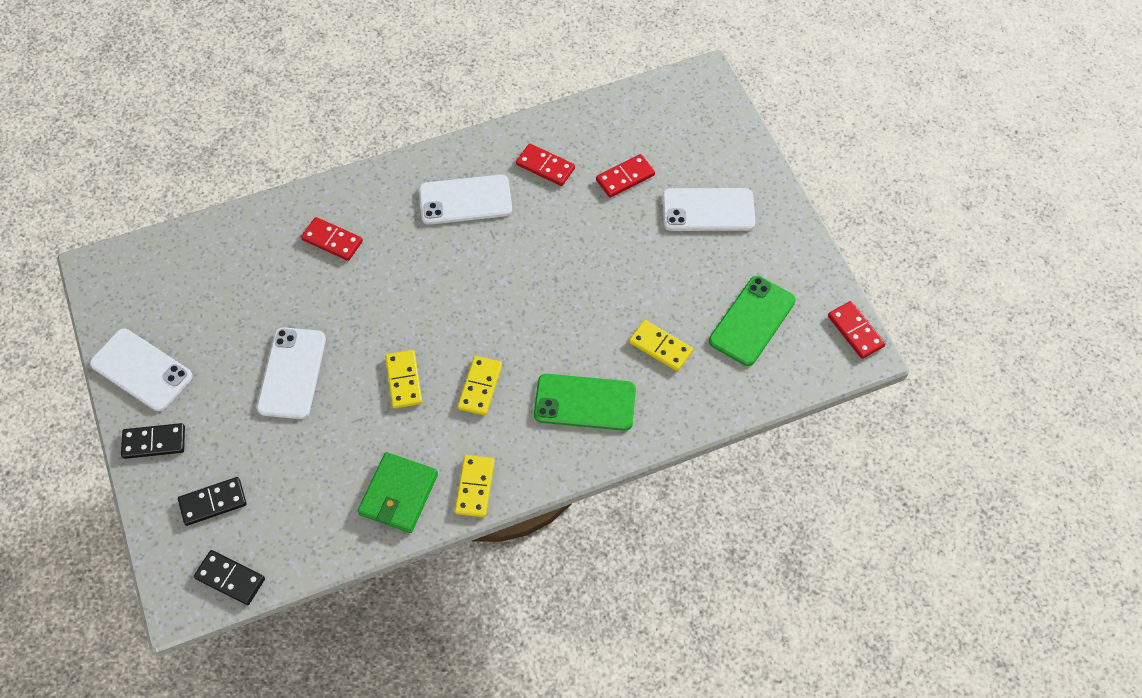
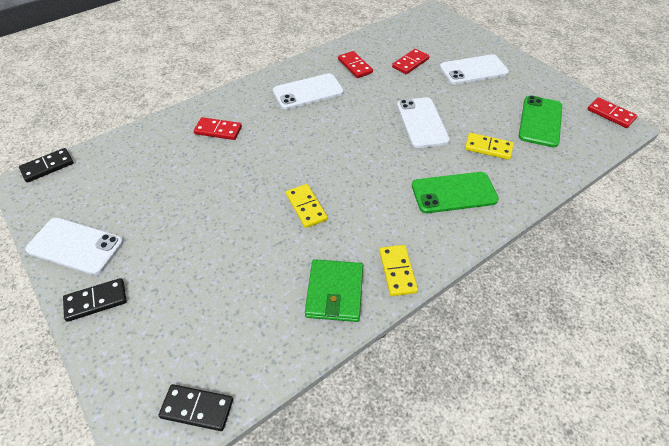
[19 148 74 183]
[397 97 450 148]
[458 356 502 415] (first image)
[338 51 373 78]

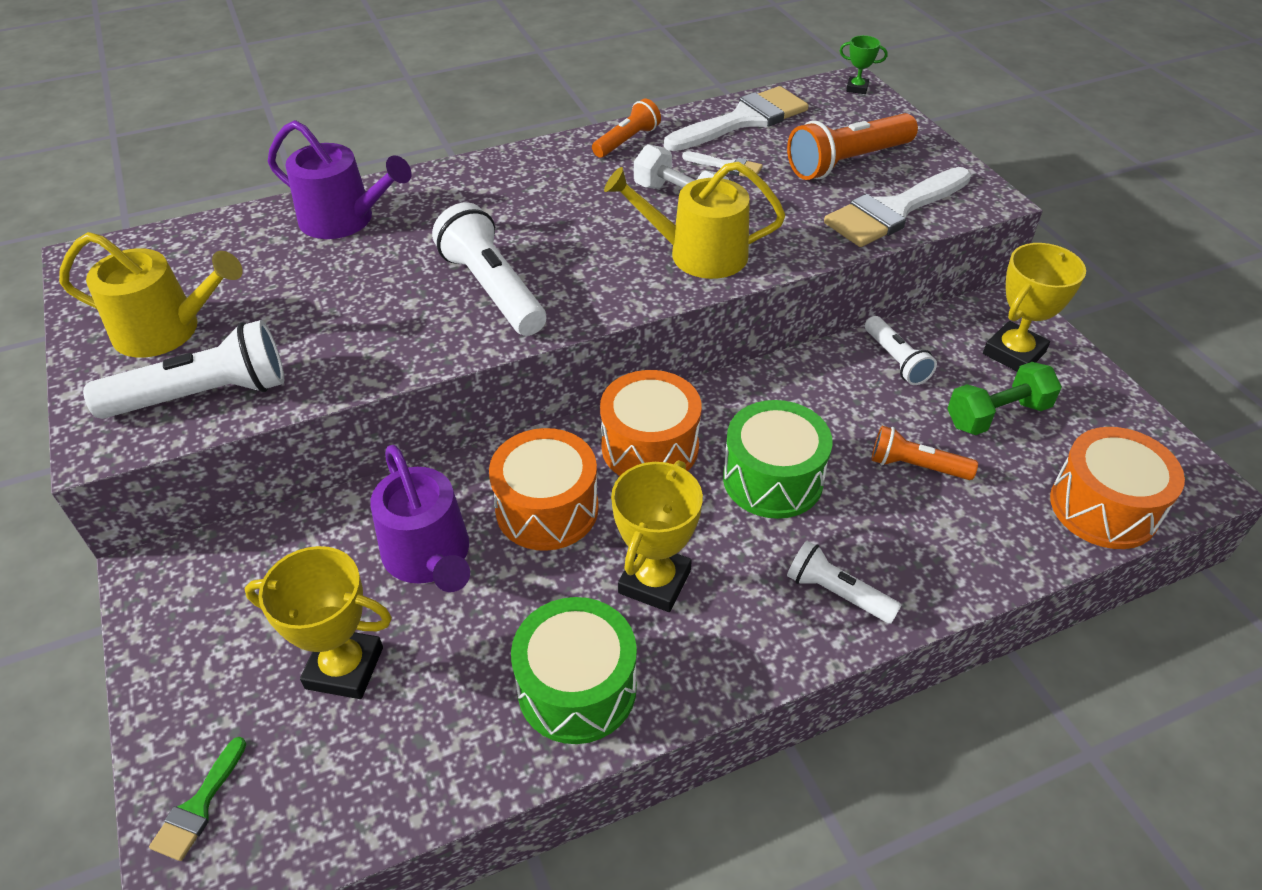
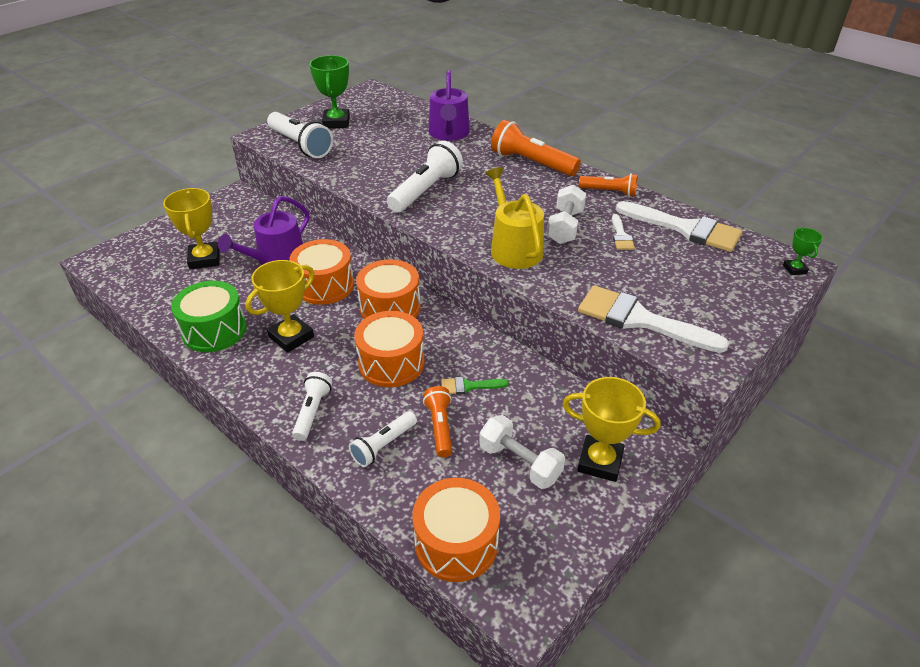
[310 55 350 128]
[441 377 509 395]
[246 260 314 353]
[354 311 425 387]
[491 120 581 176]
[349 411 417 467]
[479 415 565 489]

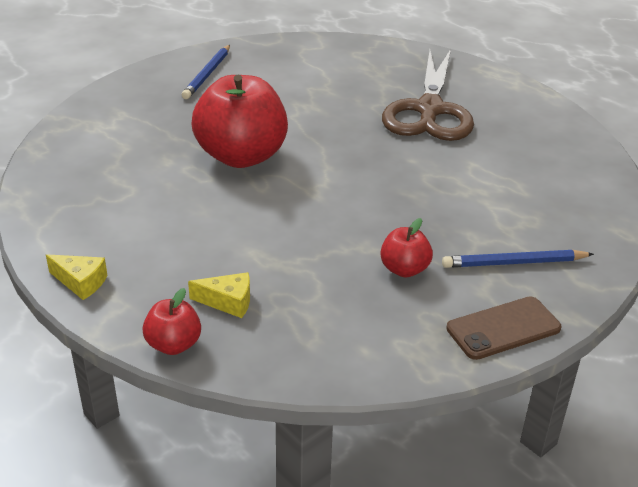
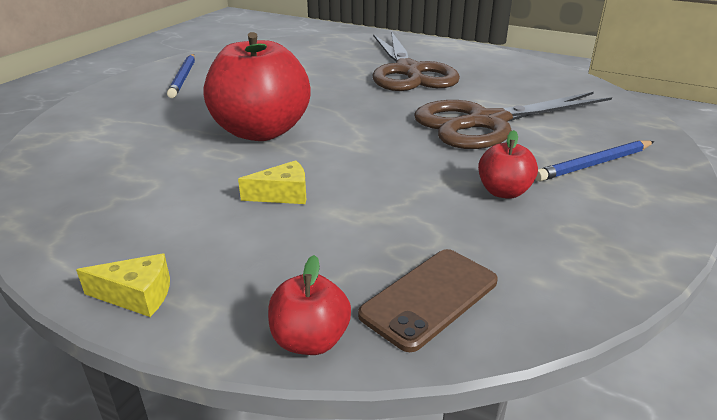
[238 160 306 204]
[358 249 498 352]
[414 92 612 149]

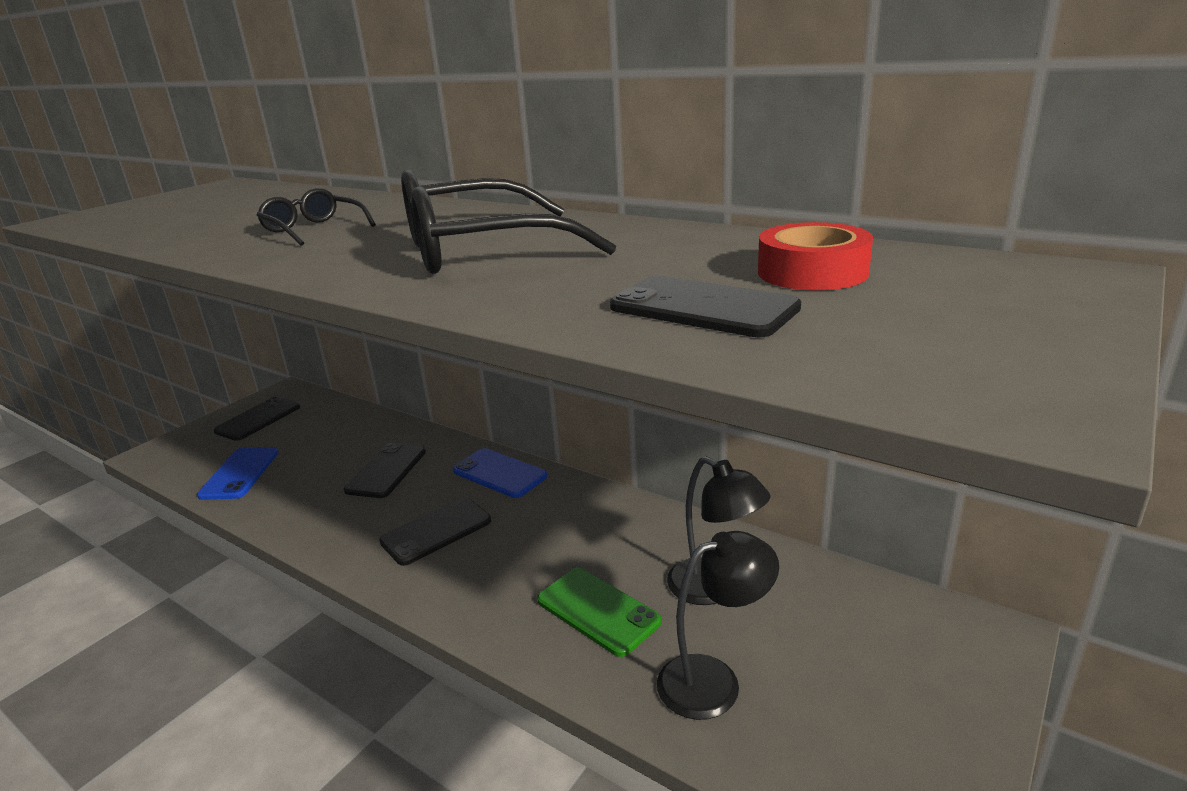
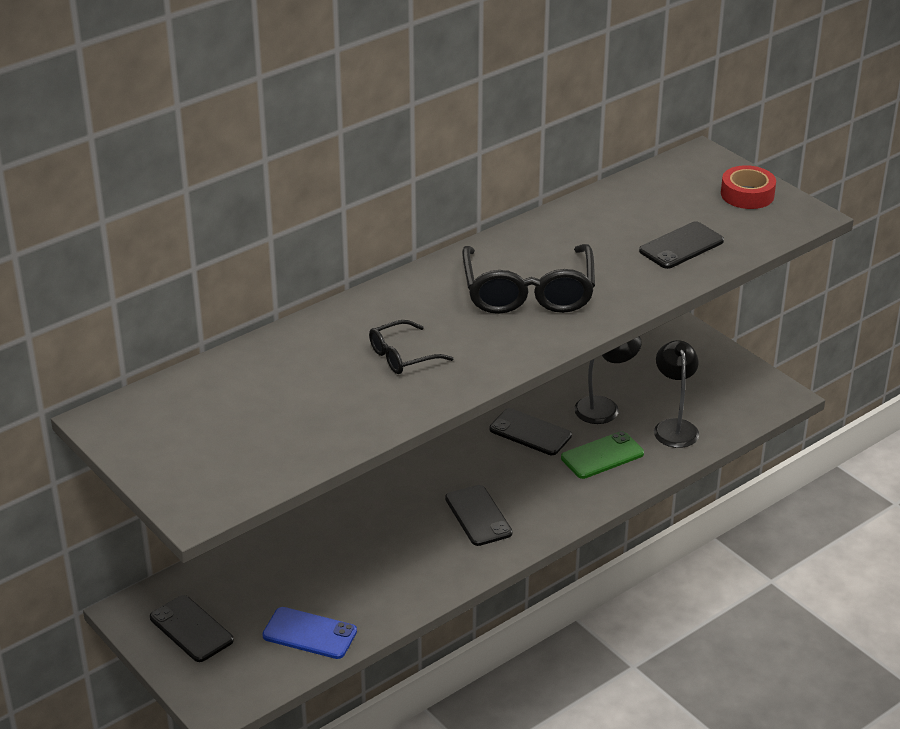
[489 408 572 455]
[453 448 547 498] (first image)
[721 165 776 209]

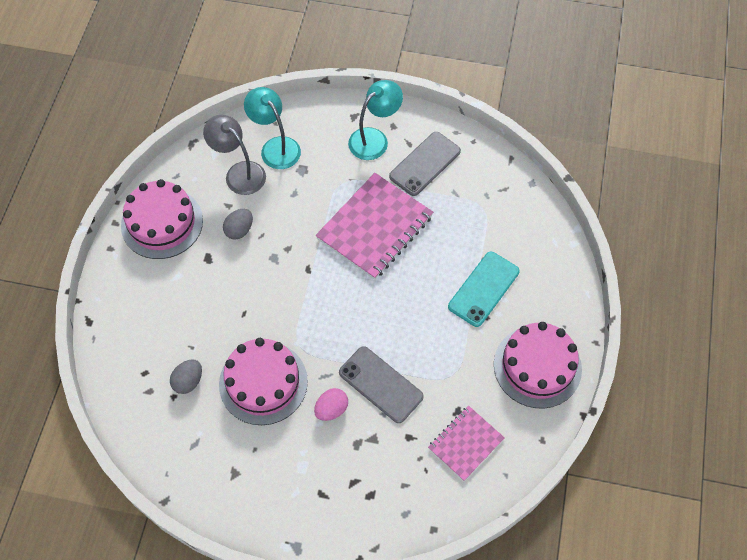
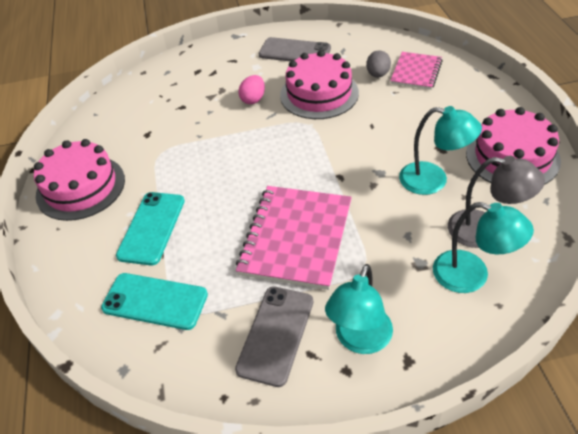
[399 106 482 195]
[259 37 331 61]
[390 52 443 90]
[101 273 208 330]

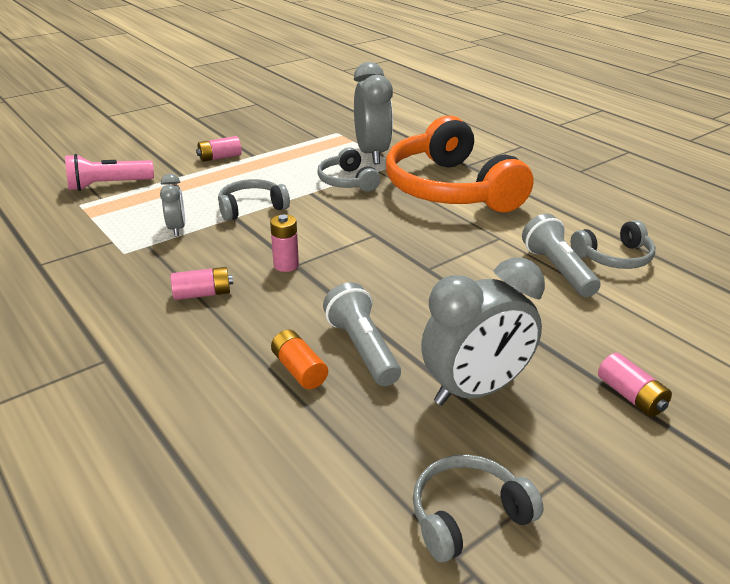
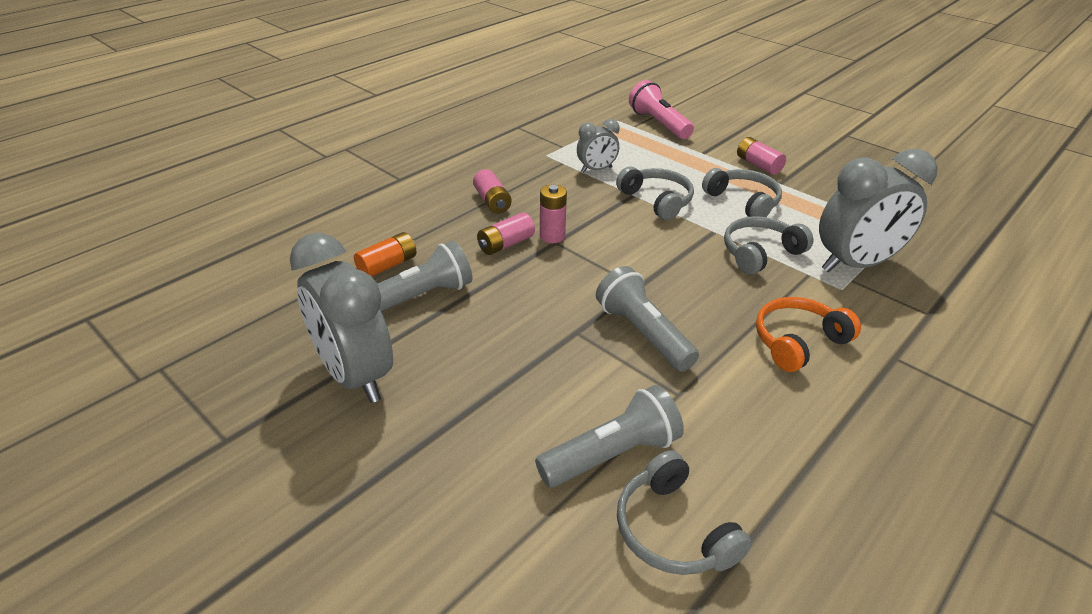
[756 297 861 372]
[702 168 782 217]
[477 212 535 255]
[596 266 699 371]

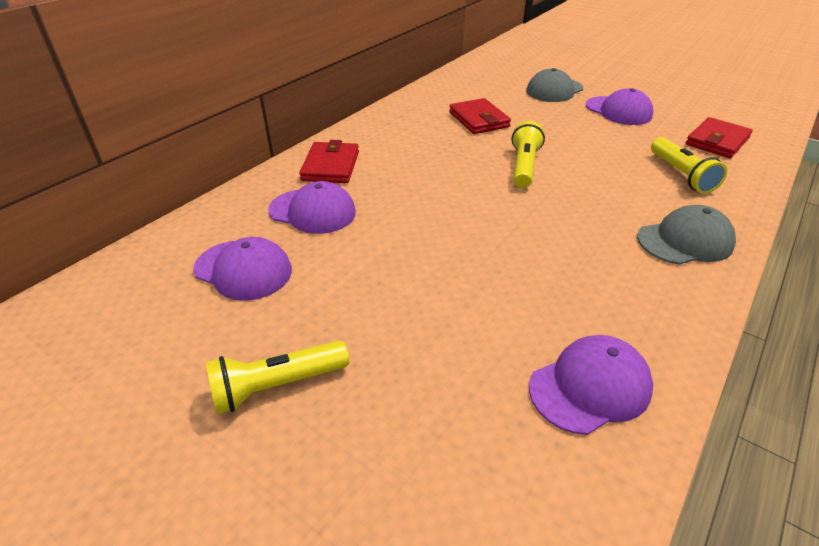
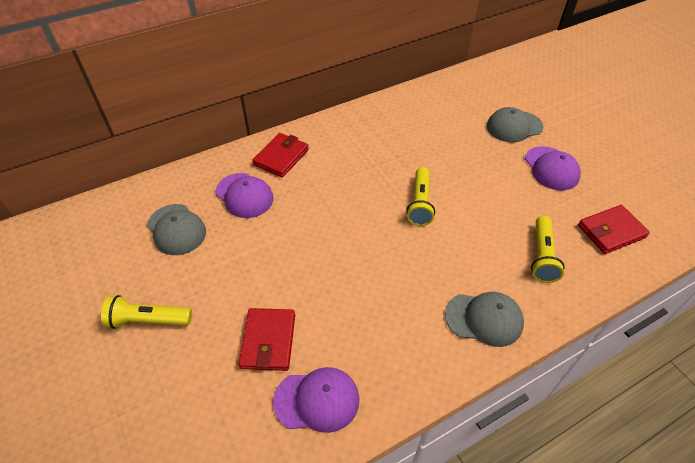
[147 204 206 255]
[238 308 295 371]
[406 167 435 226]

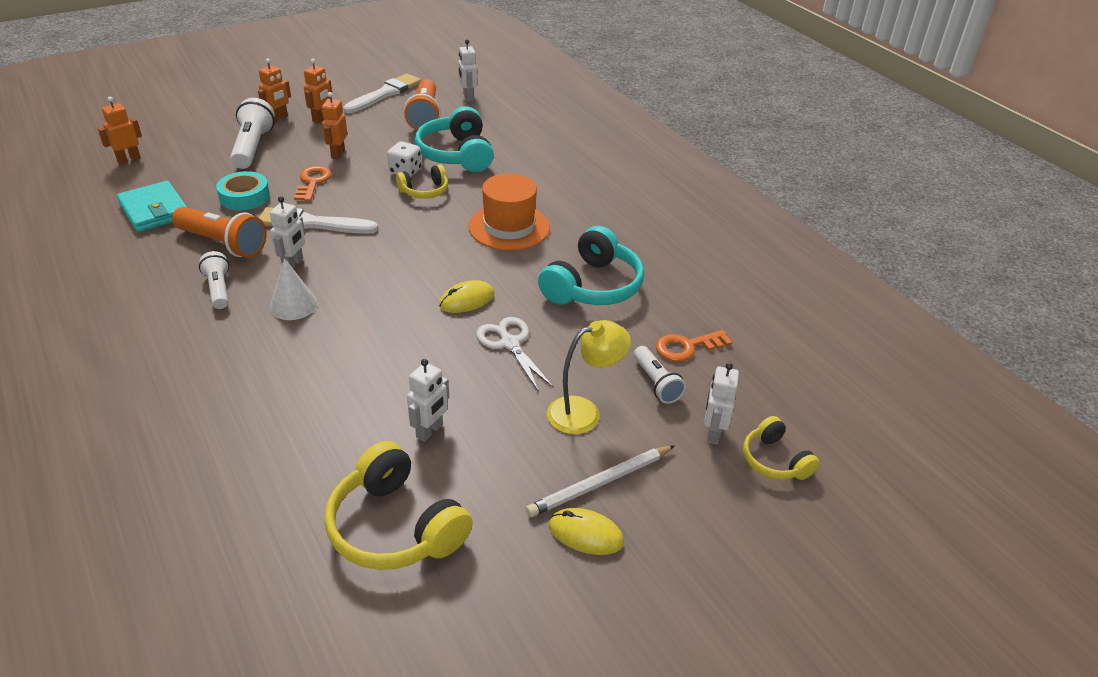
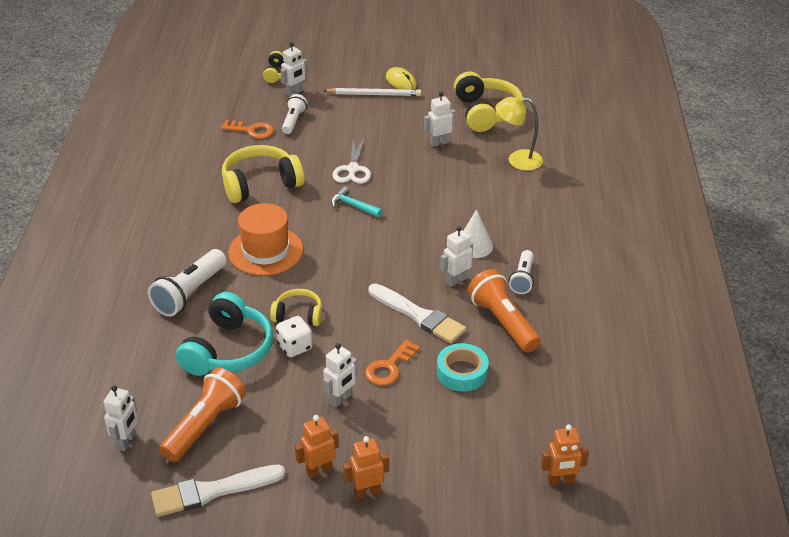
[117 181 188 232] (first image)
[148 249 227 317]
[323 343 358 408]
[331 186 382 217]
[222 145 304 203]
[495 95 543 170]

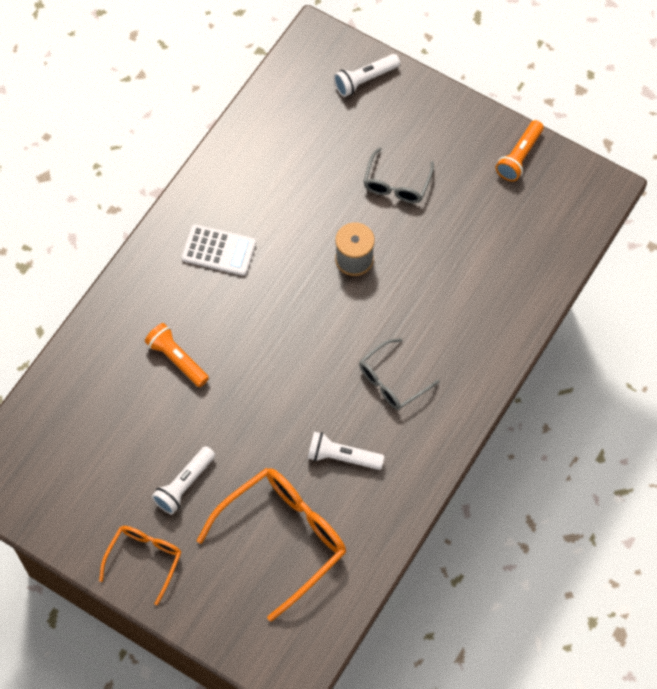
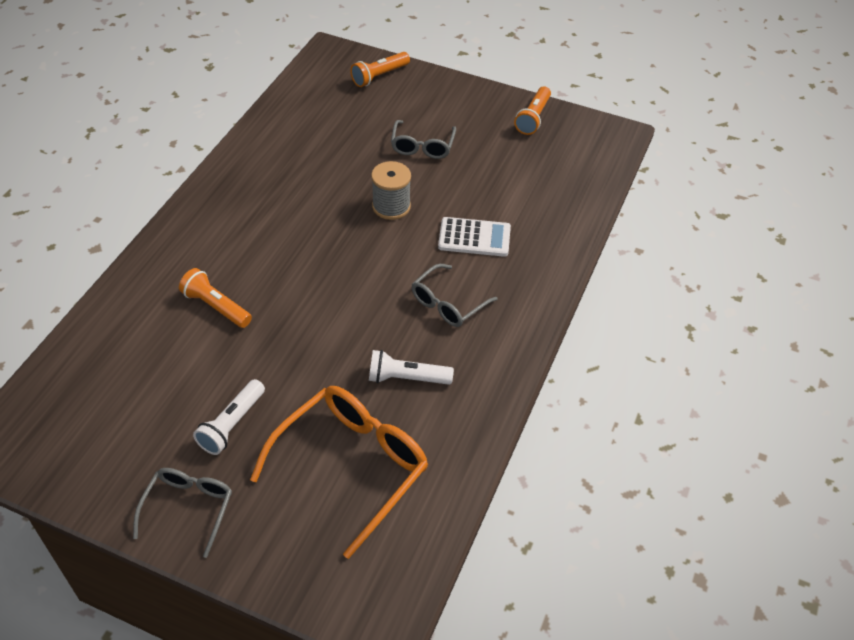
[133 468 232 558]
[438 217 511 257]
[350 52 410 87]

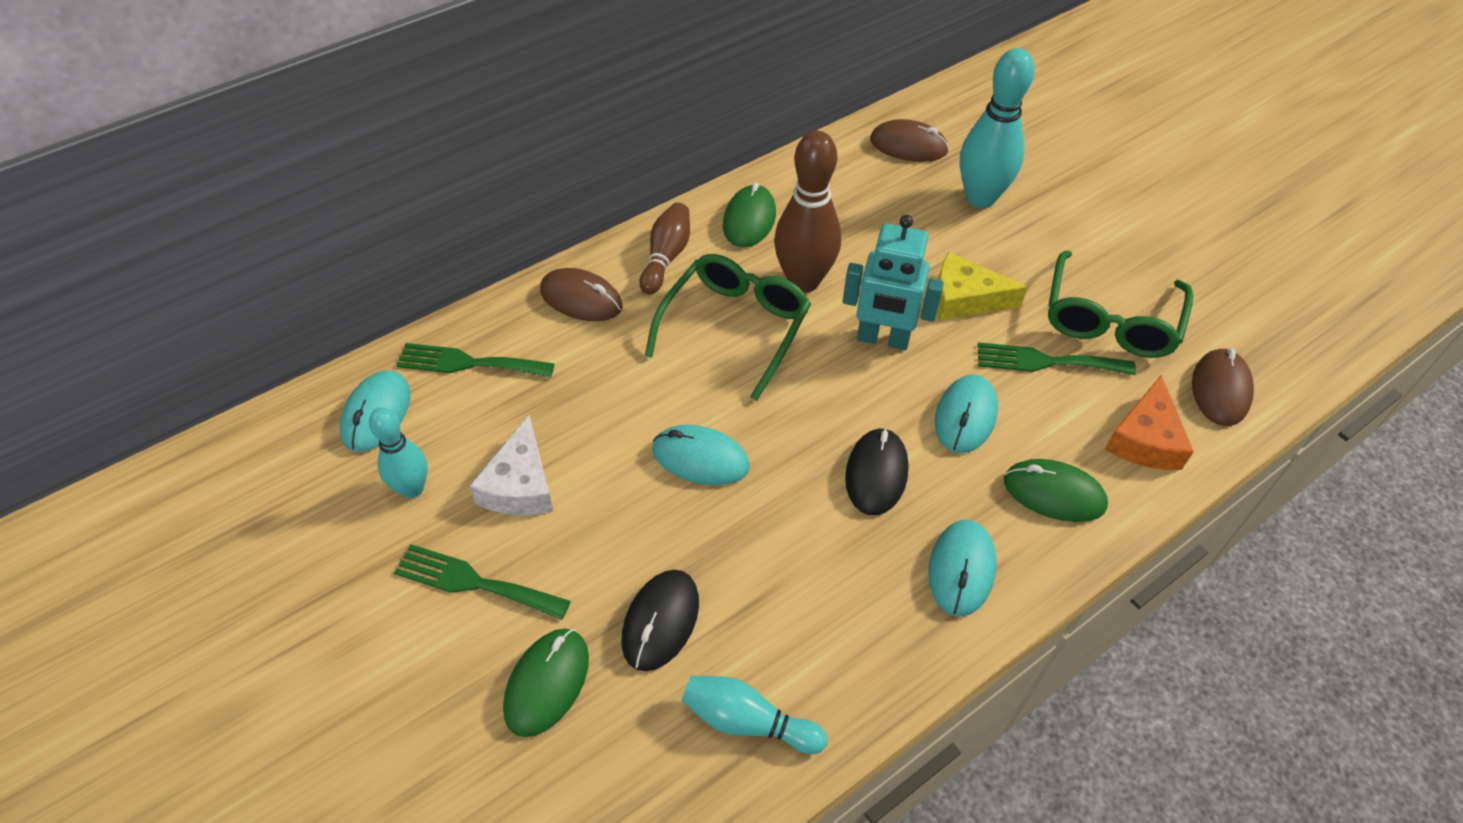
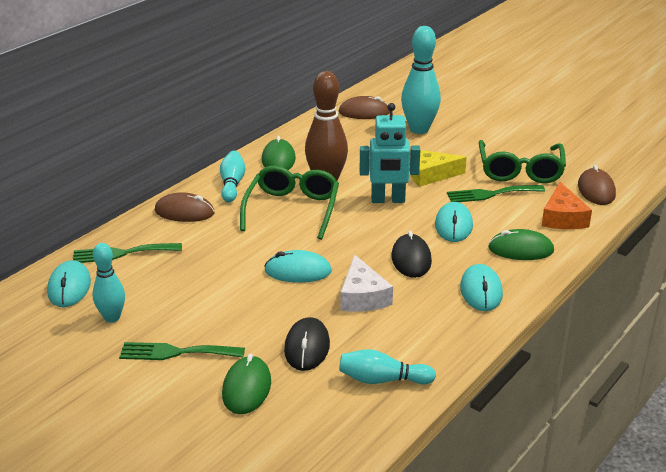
[340 255 393 312]
[220 151 246 202]

